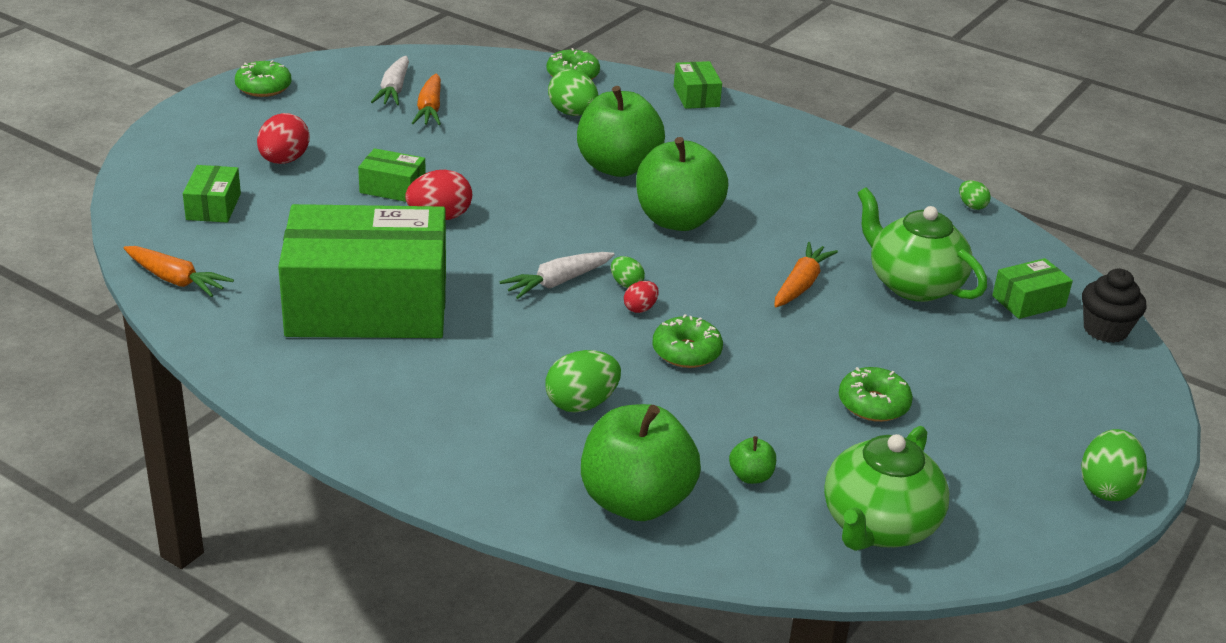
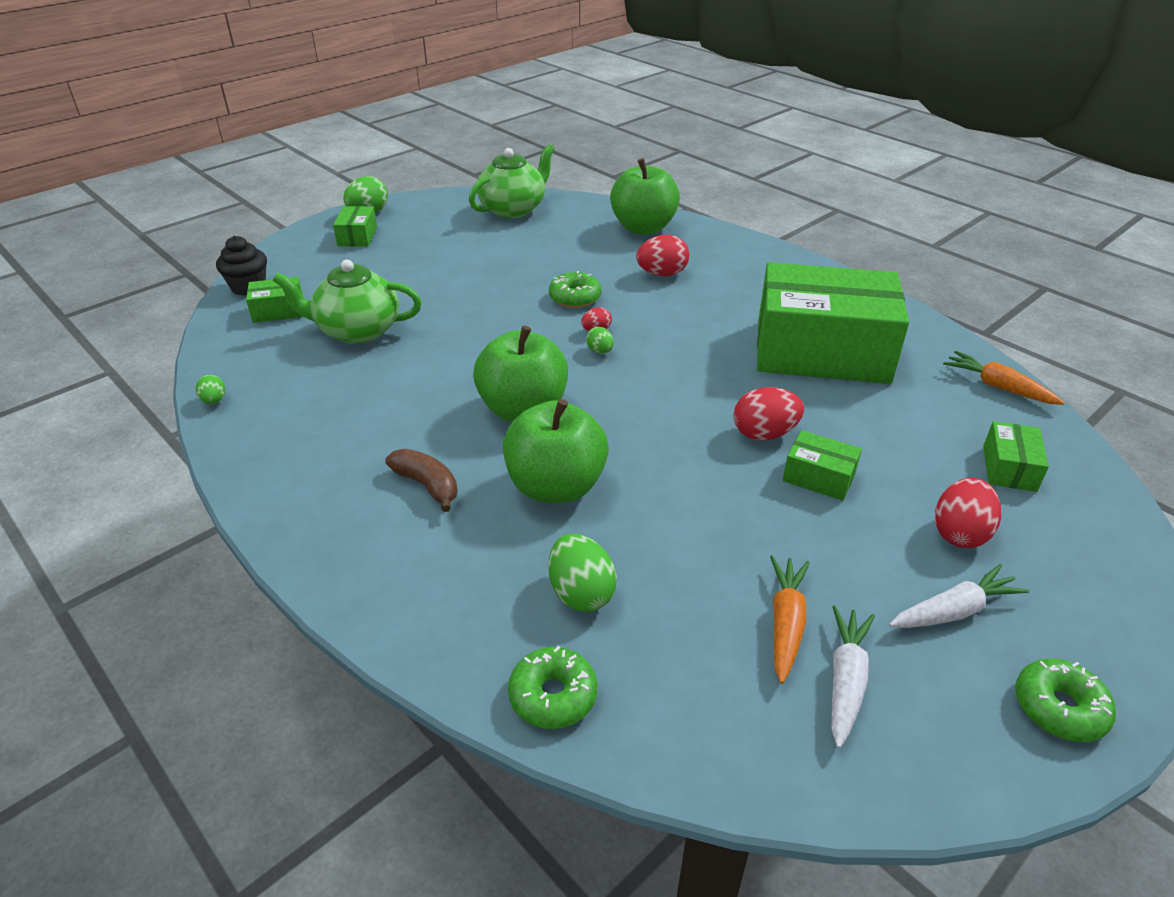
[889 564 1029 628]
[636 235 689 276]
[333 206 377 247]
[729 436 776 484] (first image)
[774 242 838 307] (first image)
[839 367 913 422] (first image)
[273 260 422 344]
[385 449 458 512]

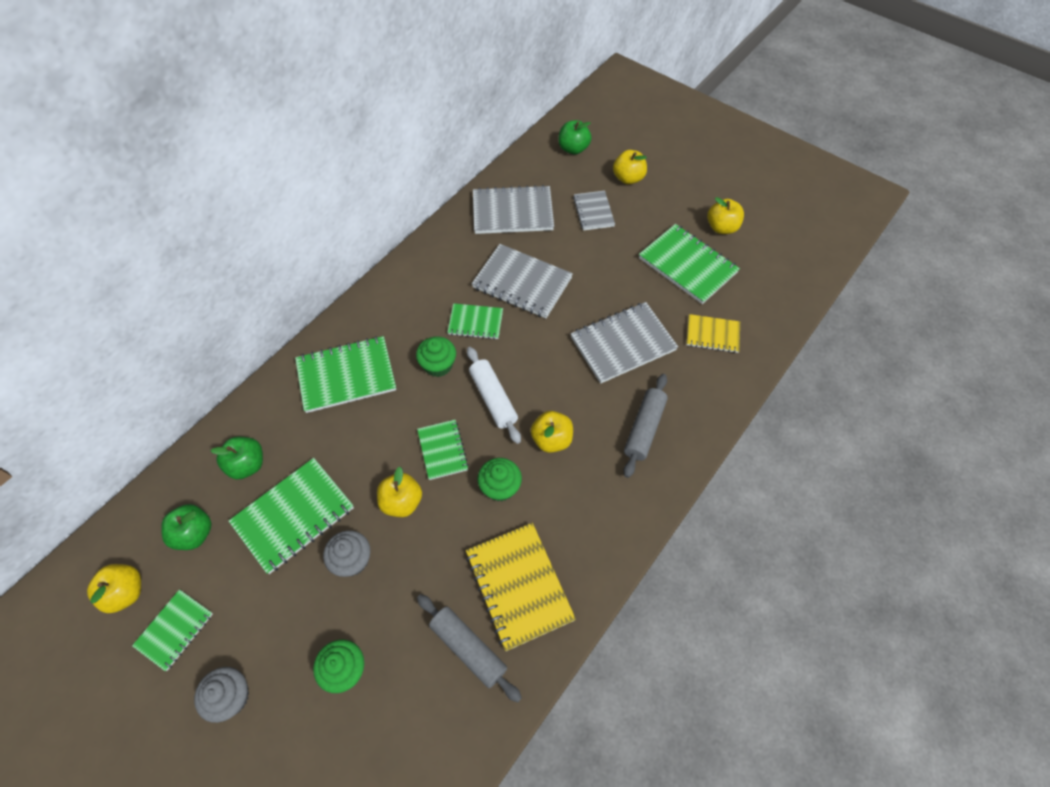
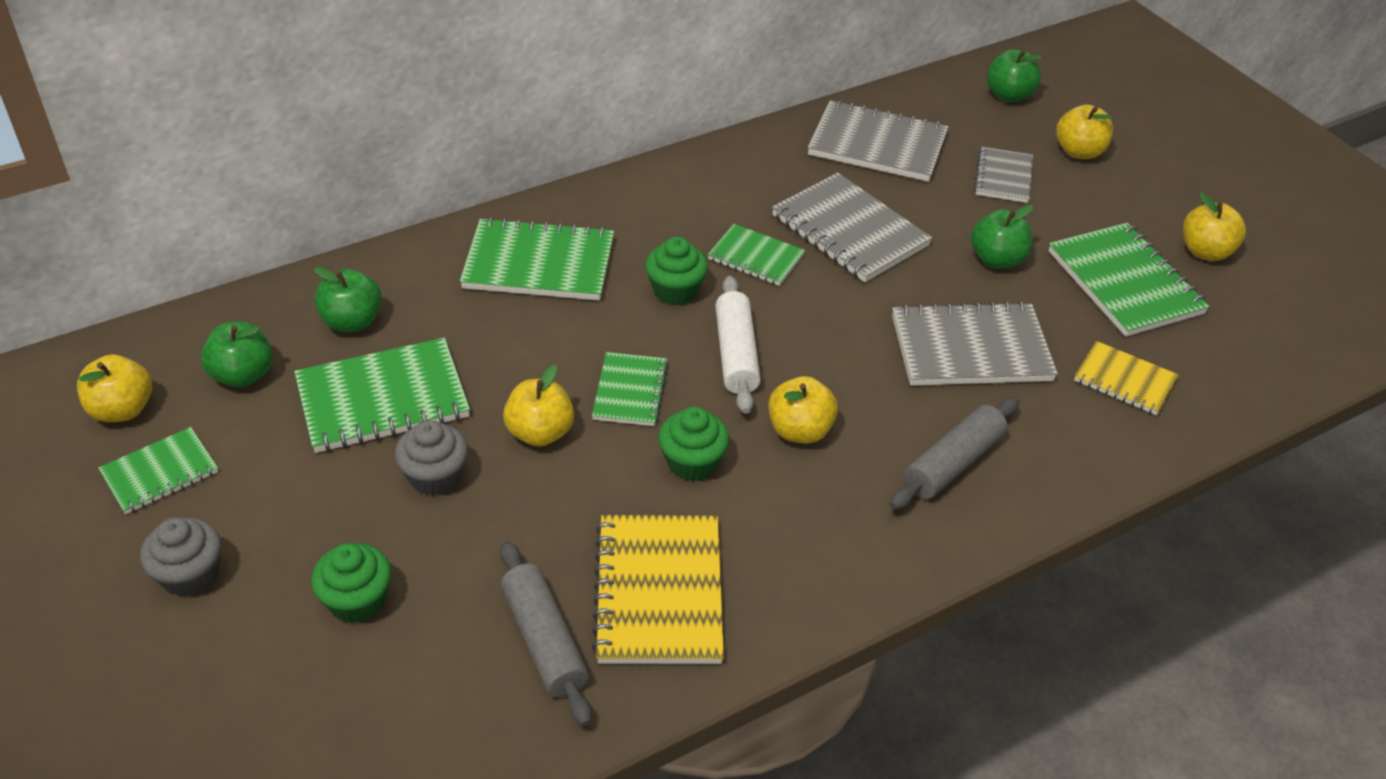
[971 205 1033 269]

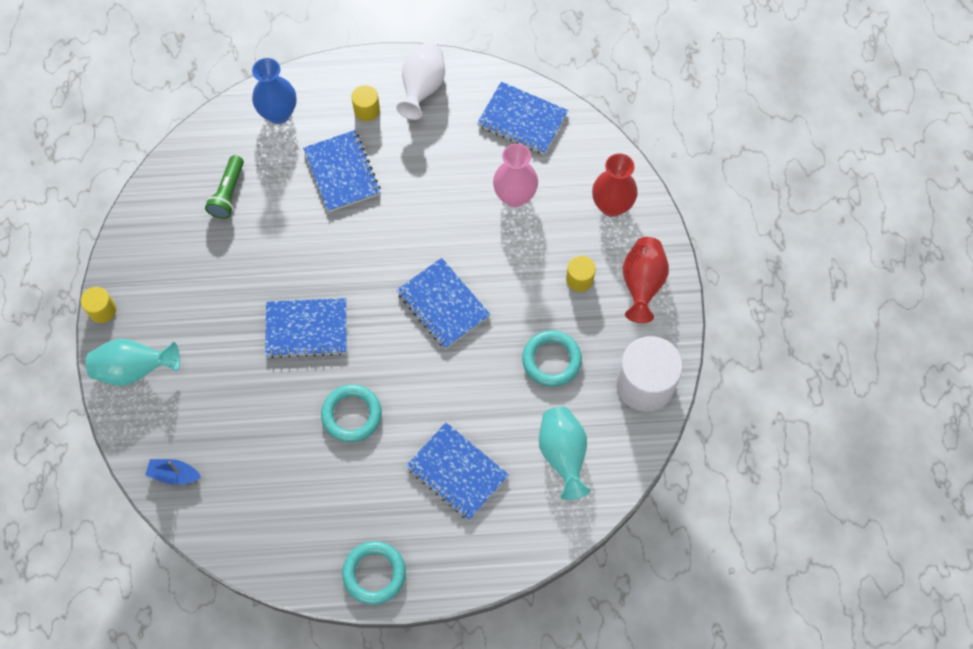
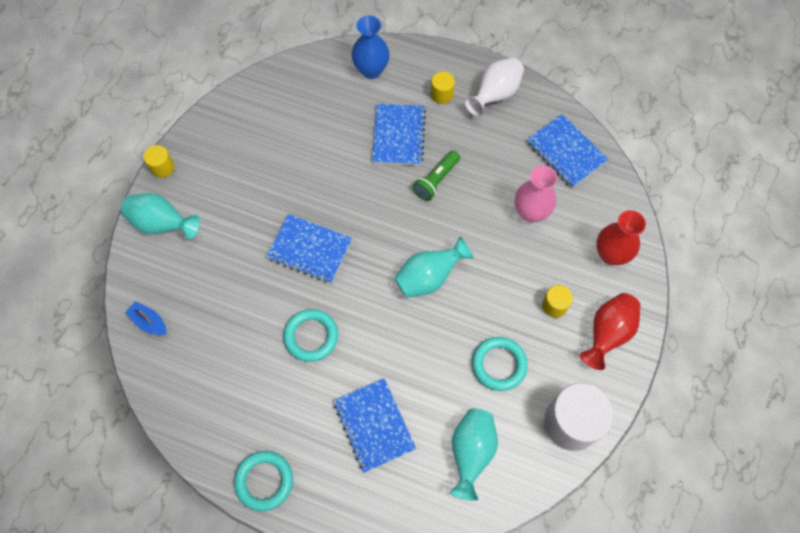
[413 150 460 201]
[394 236 473 298]

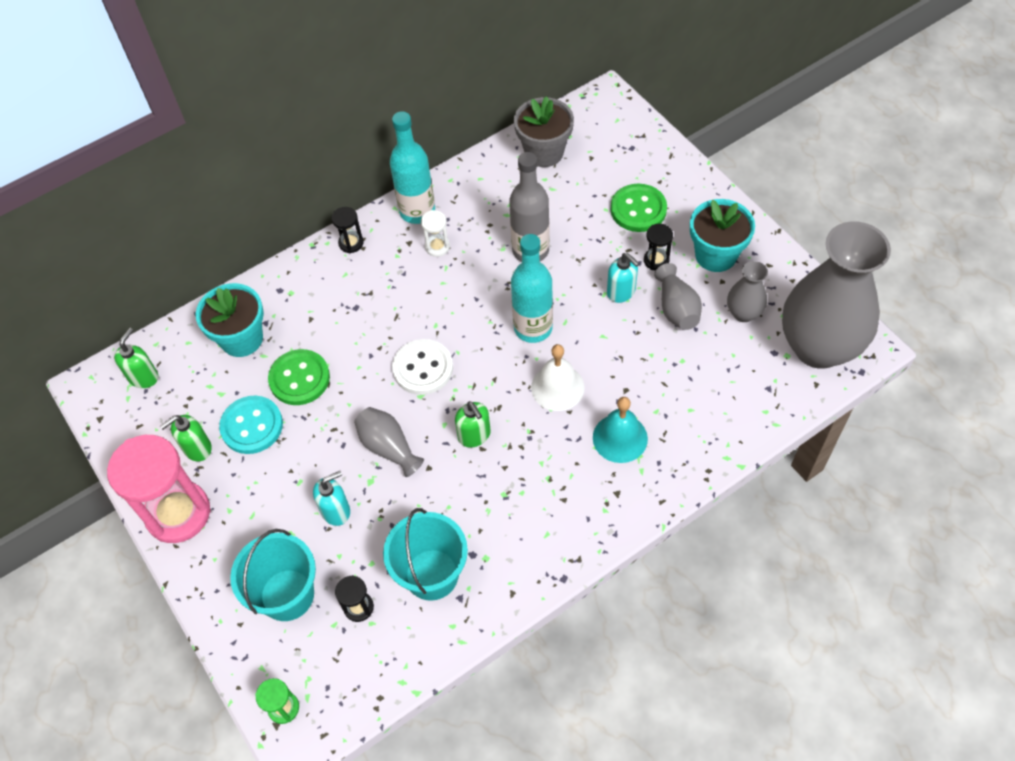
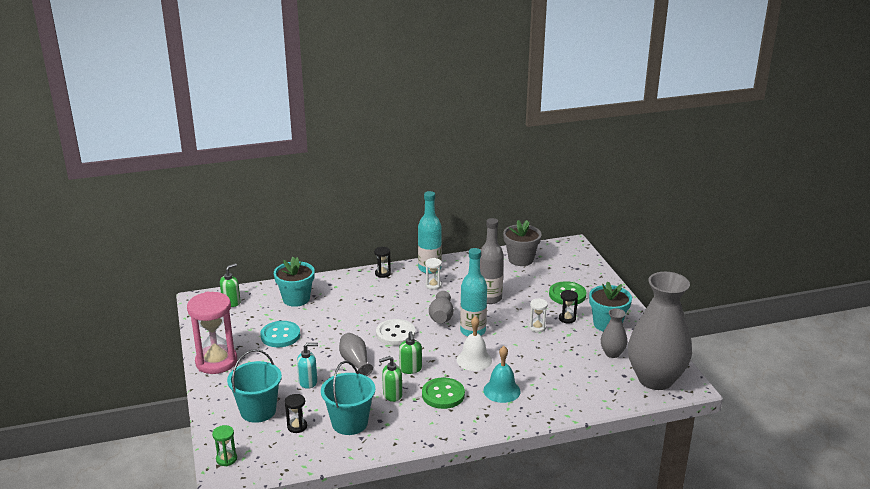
[379 356 402 402]
[422 378 465 409]
[529 298 548 333]
[429 291 454 323]

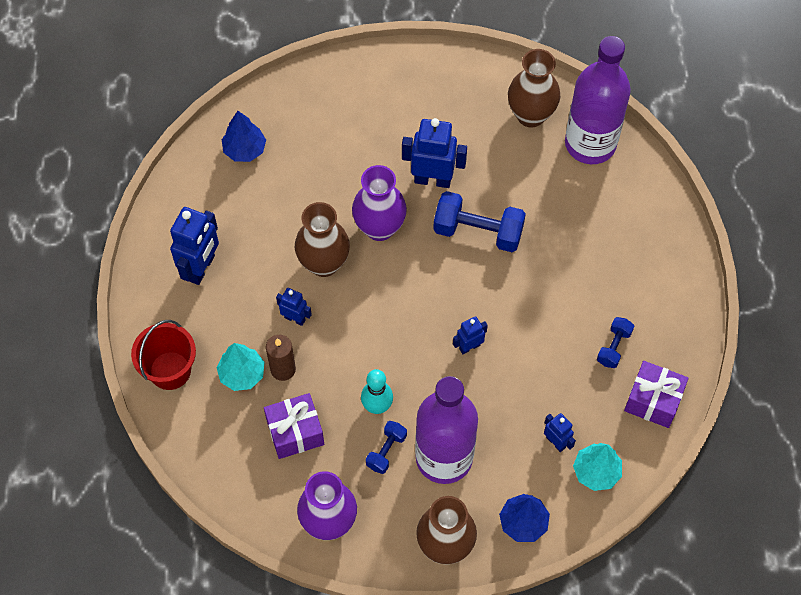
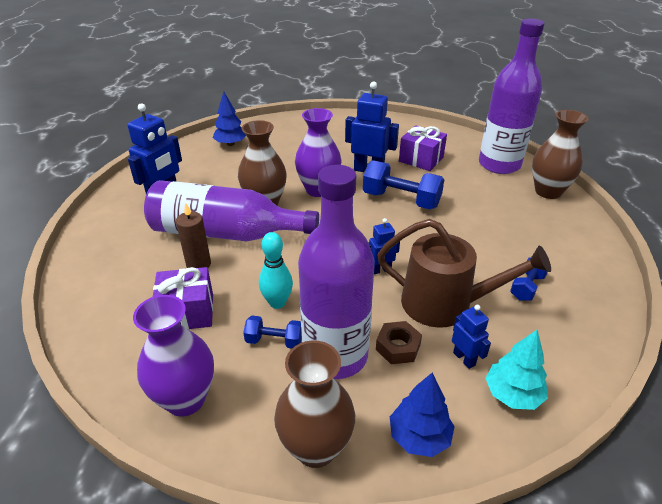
[131 320 196 390] (first image)
[216 343 265 391] (first image)
[144 180 319 241]
[243 316 302 349]
[532 110 589 199]
[399 125 447 171]
[376 321 422 364]
[378 219 551 328]

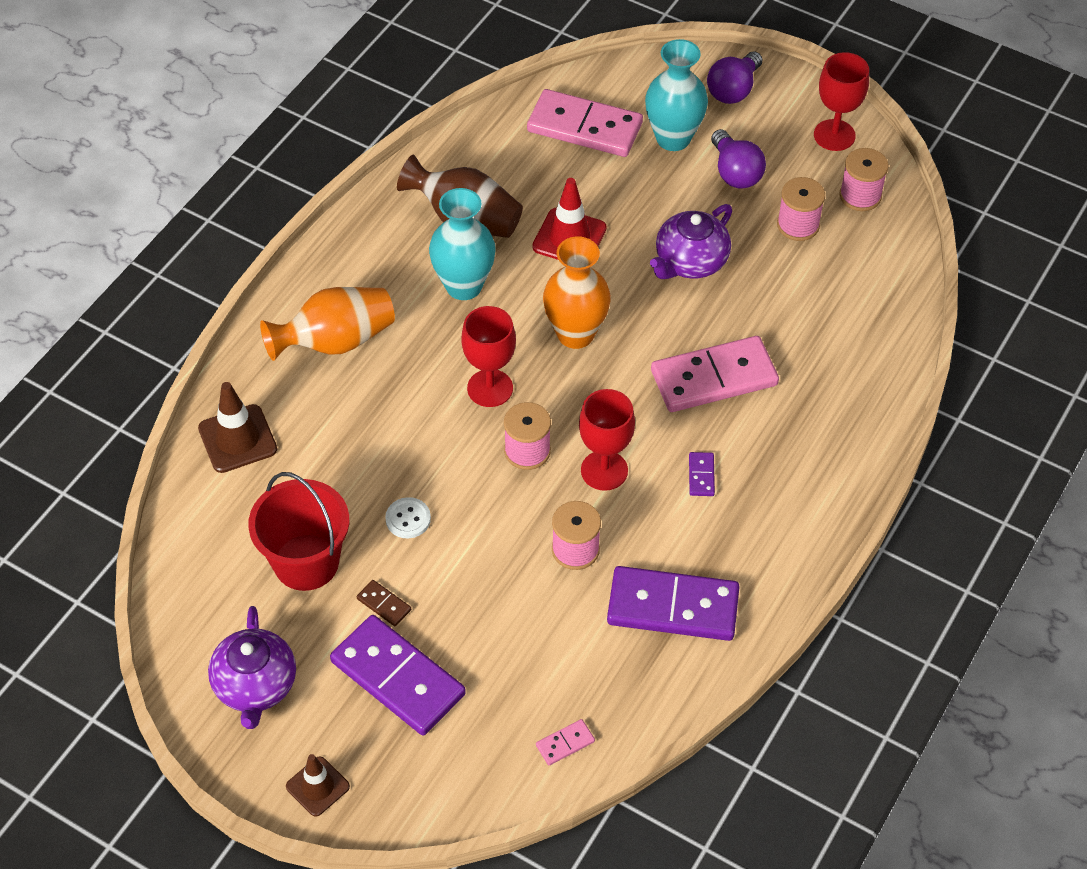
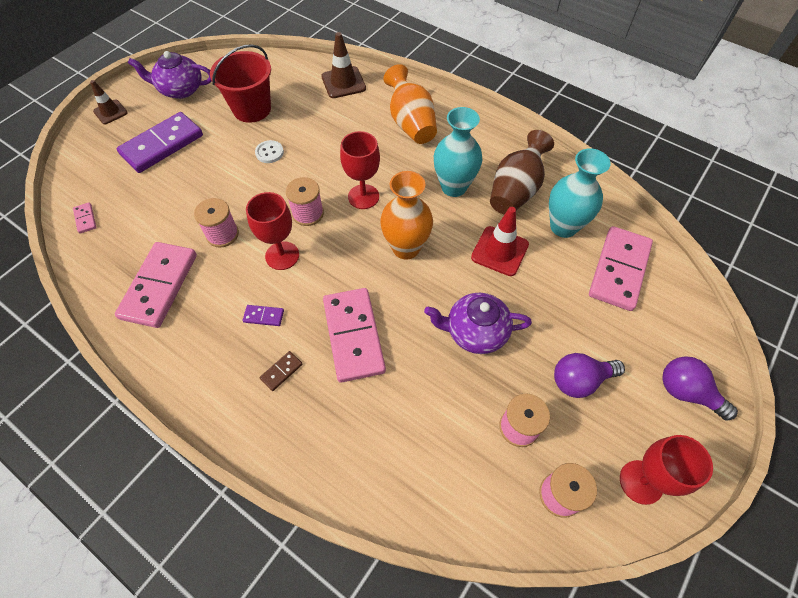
[260 351 303 391]
[115 242 197 328]
[549 148 611 238]
[424 293 532 354]

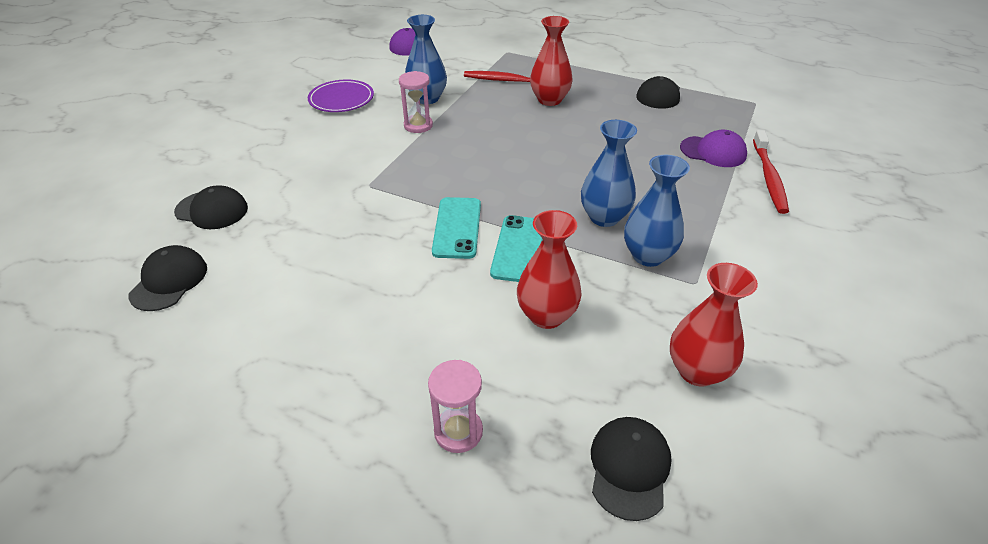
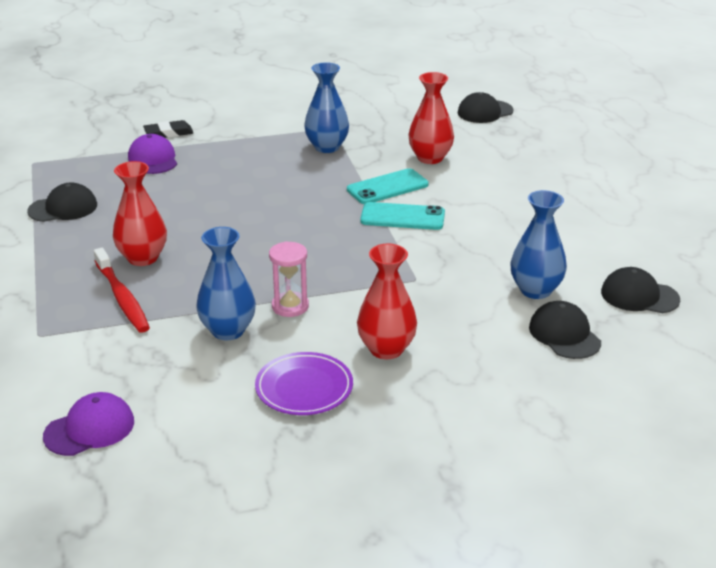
[601 267 680 313]
[428 360 483 453] (first image)
[360 202 445 230]
[510 190 567 299]
[357 244 417 359]
[143 120 193 138]

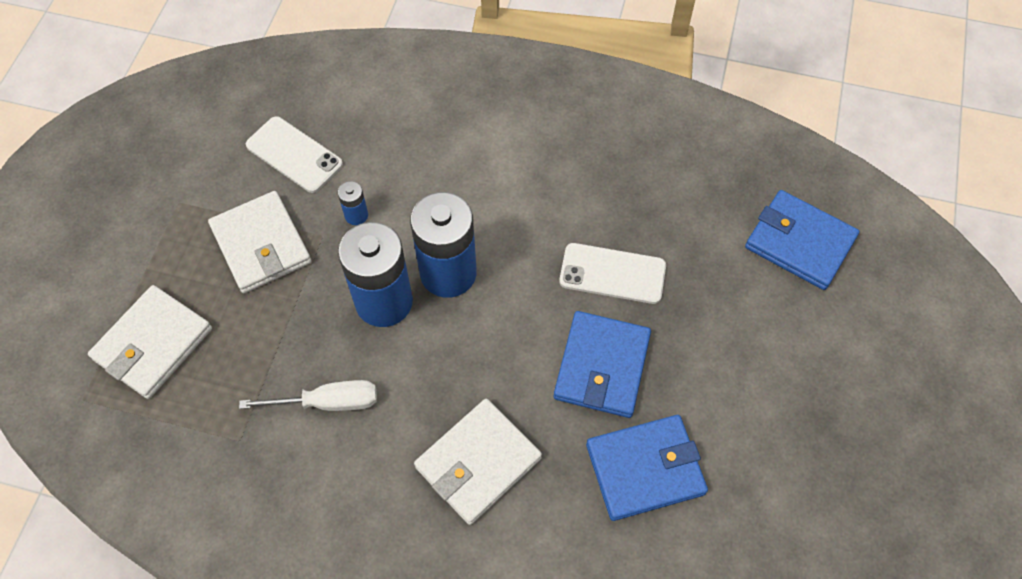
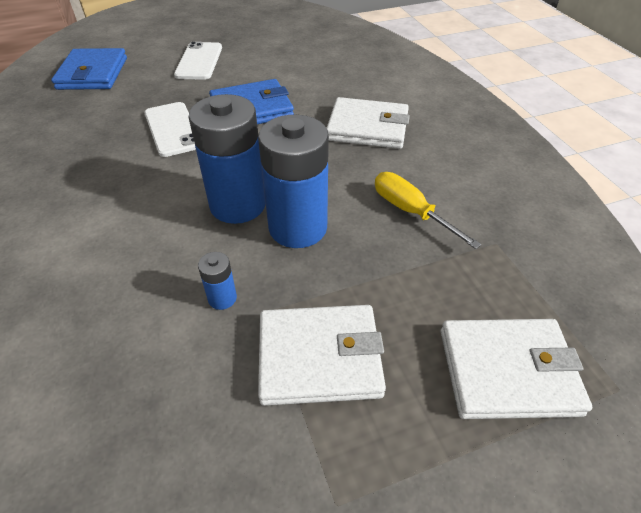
[258 305 386 406]
[375 172 481 249]
[174 41 222 80]
[586 415 708 521] (first image)

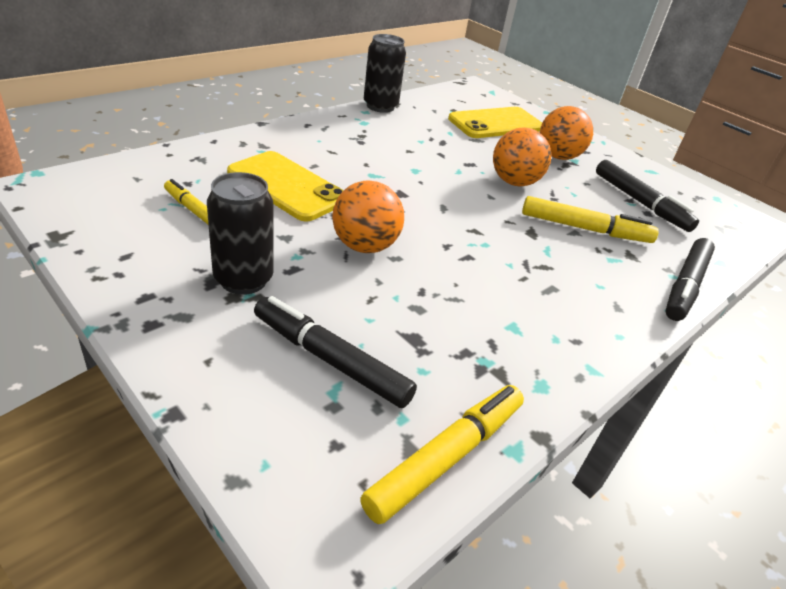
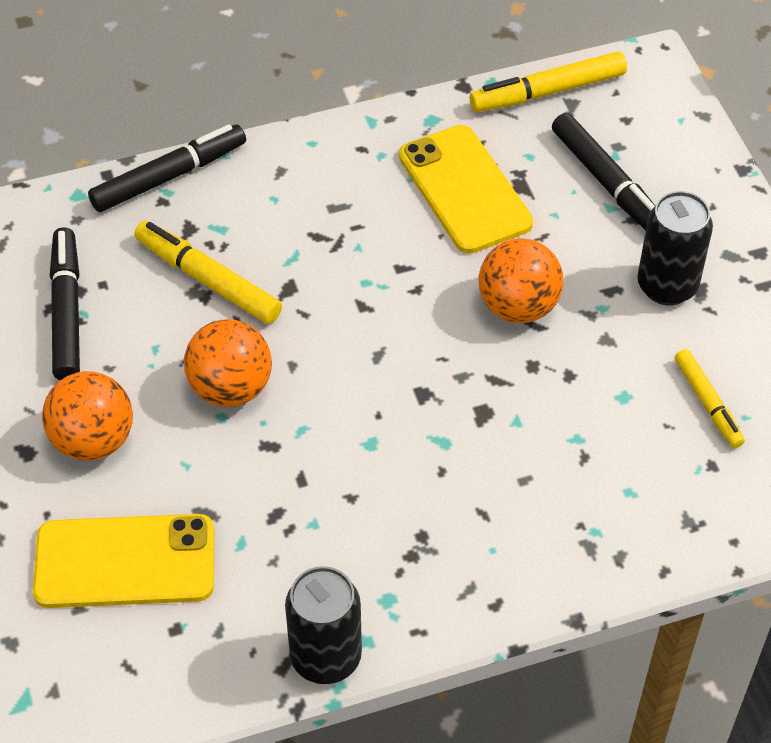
[399 125 533 254]

